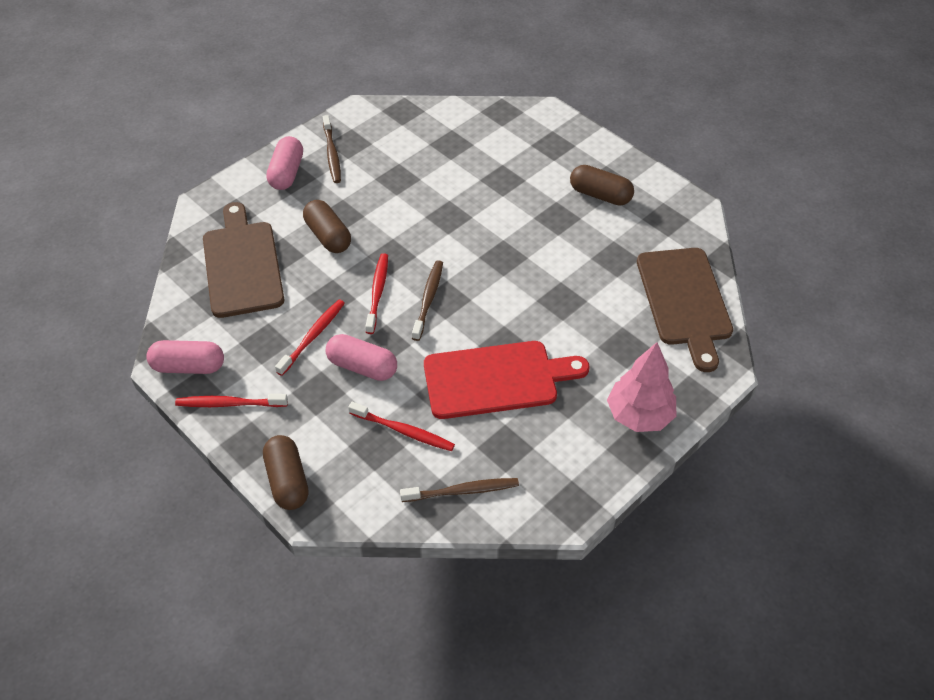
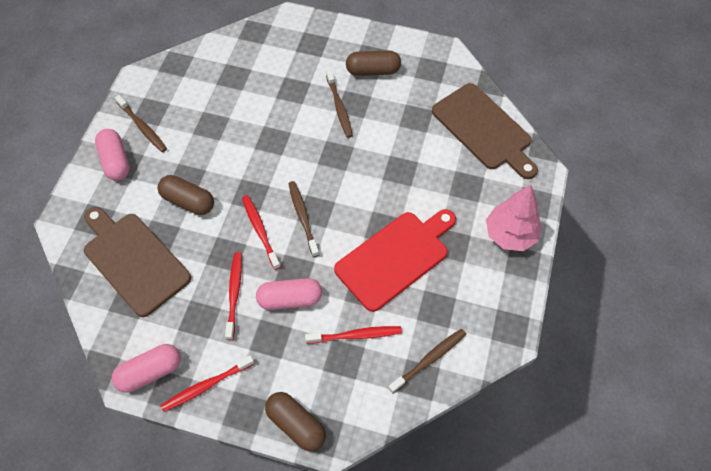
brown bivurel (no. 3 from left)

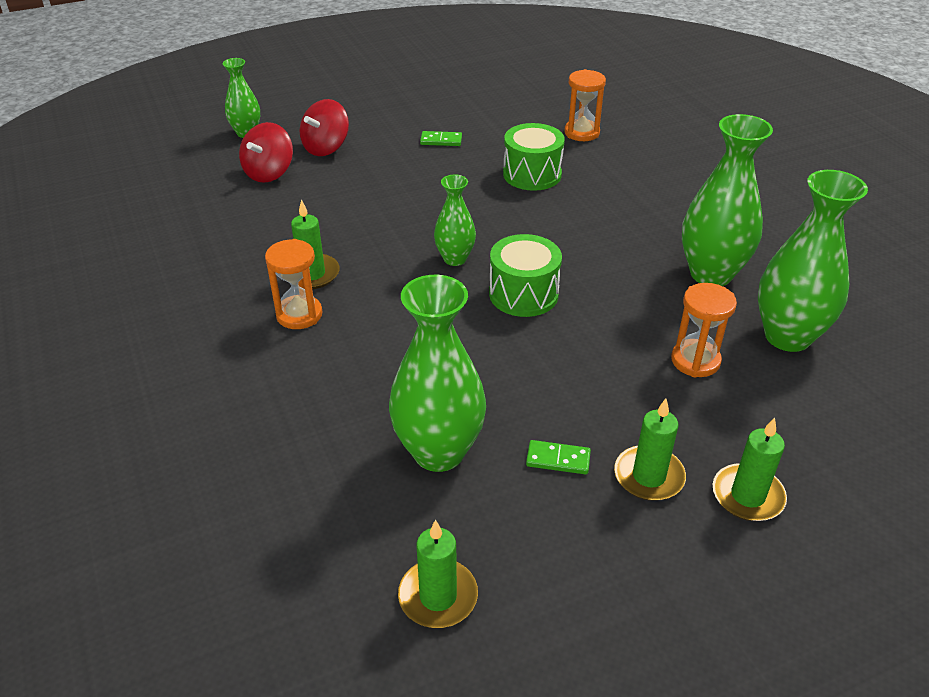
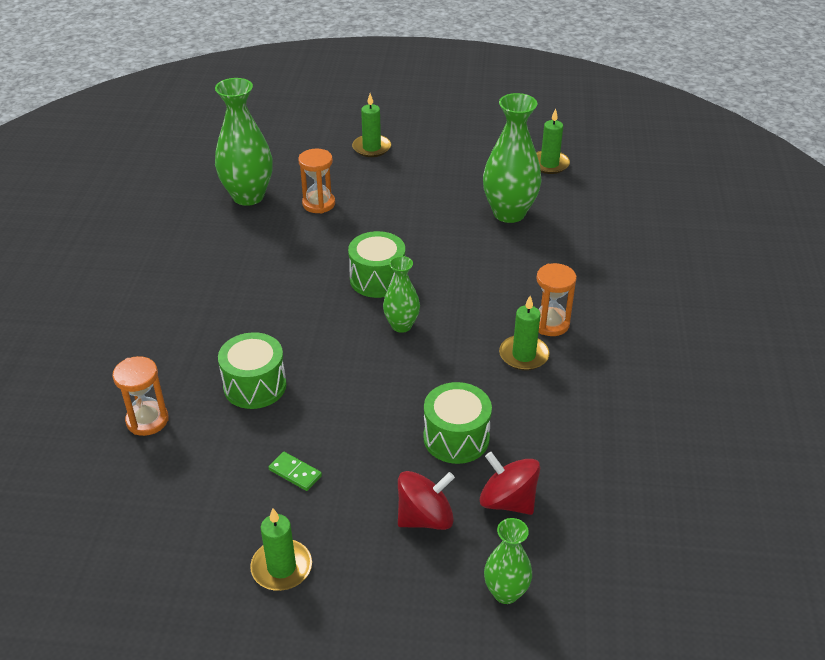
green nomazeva (no. 2 from left in the first image); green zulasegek (no. 4 from left in the first image); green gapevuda (no. 3 from left); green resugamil (no. 1 from left); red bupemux (no. 2 from left)

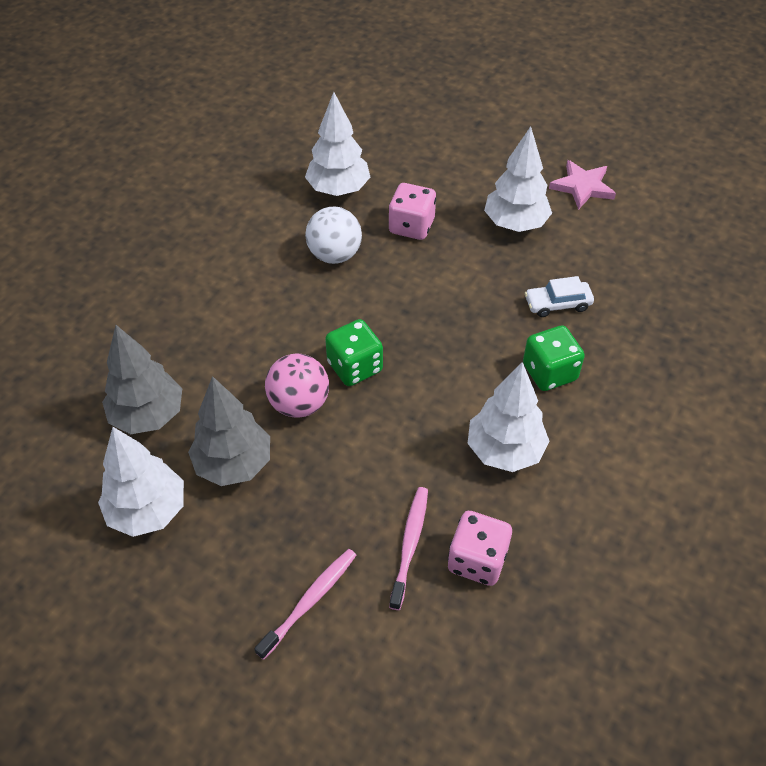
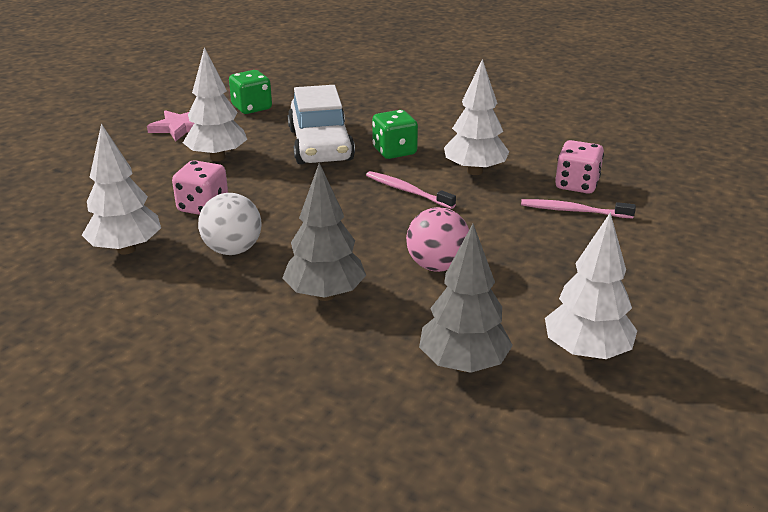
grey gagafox (no. 1 from left); pink bivurel (no. 1 from left); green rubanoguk (no. 1 from left); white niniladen

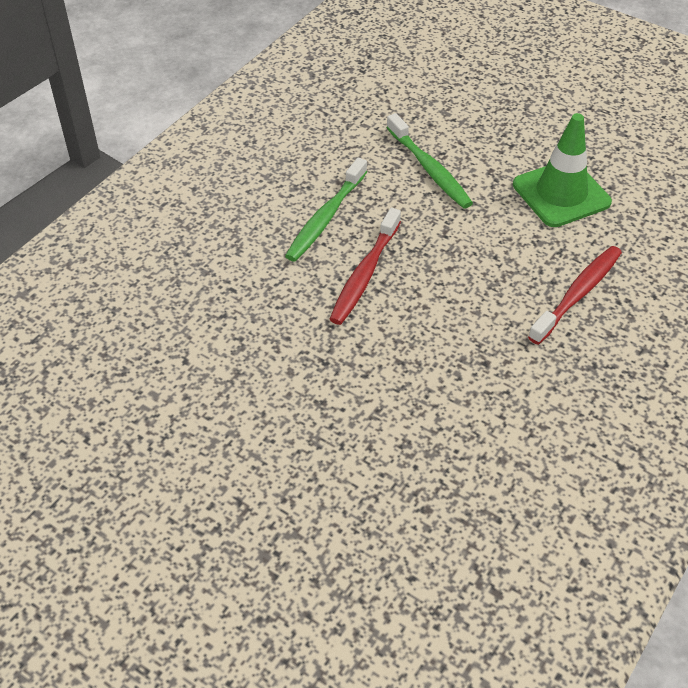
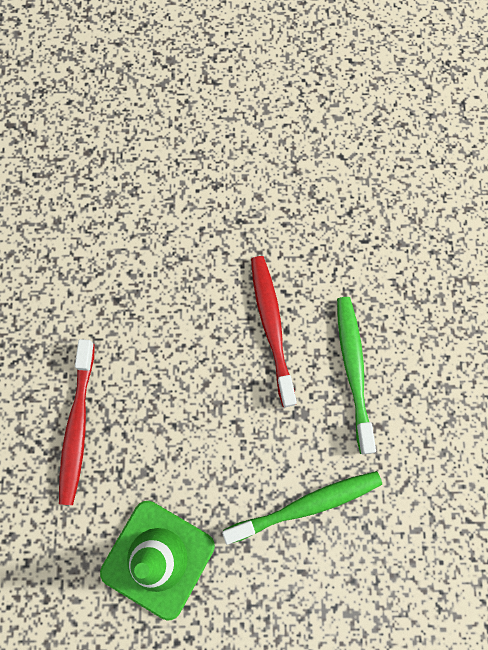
green bivurel (no. 1 from left)

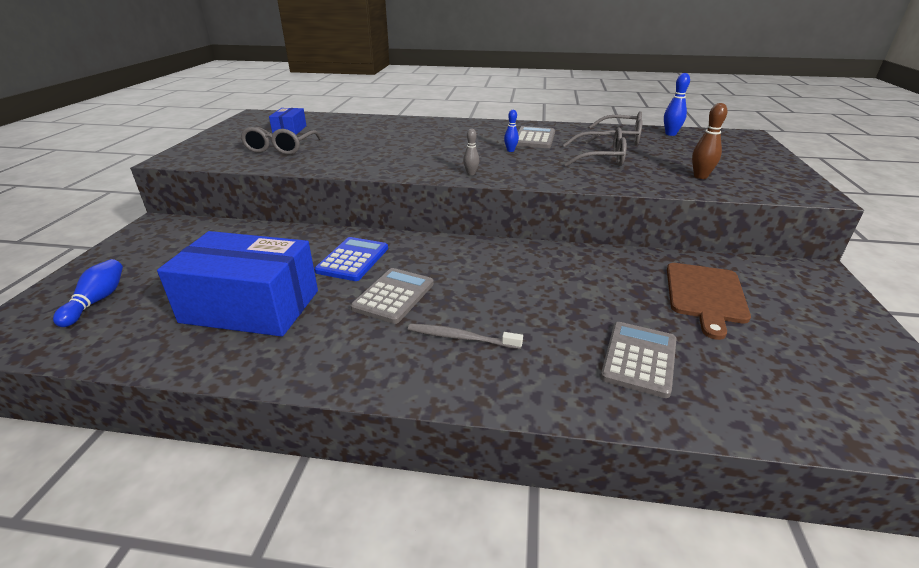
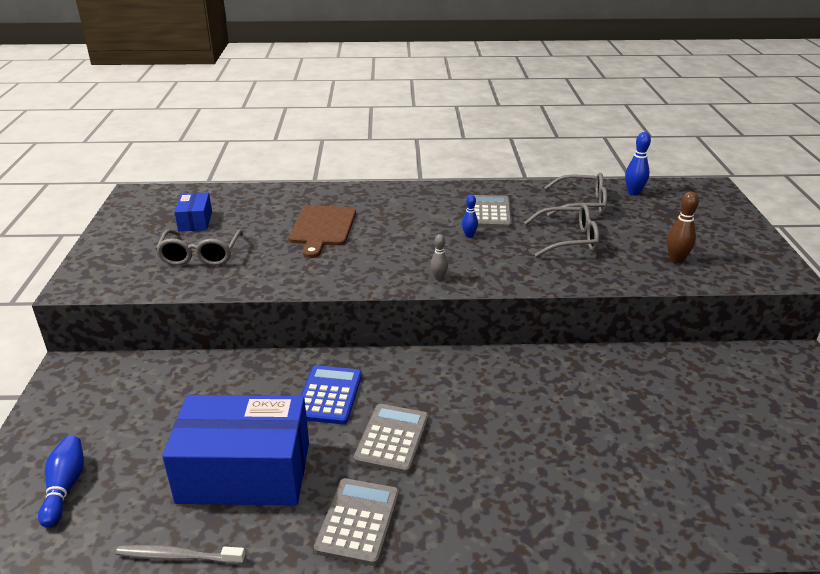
grey bivurel; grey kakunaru (no. 1 from left); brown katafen

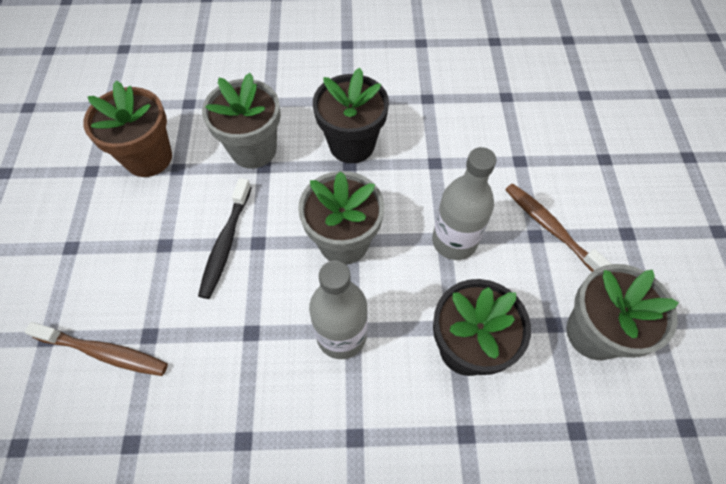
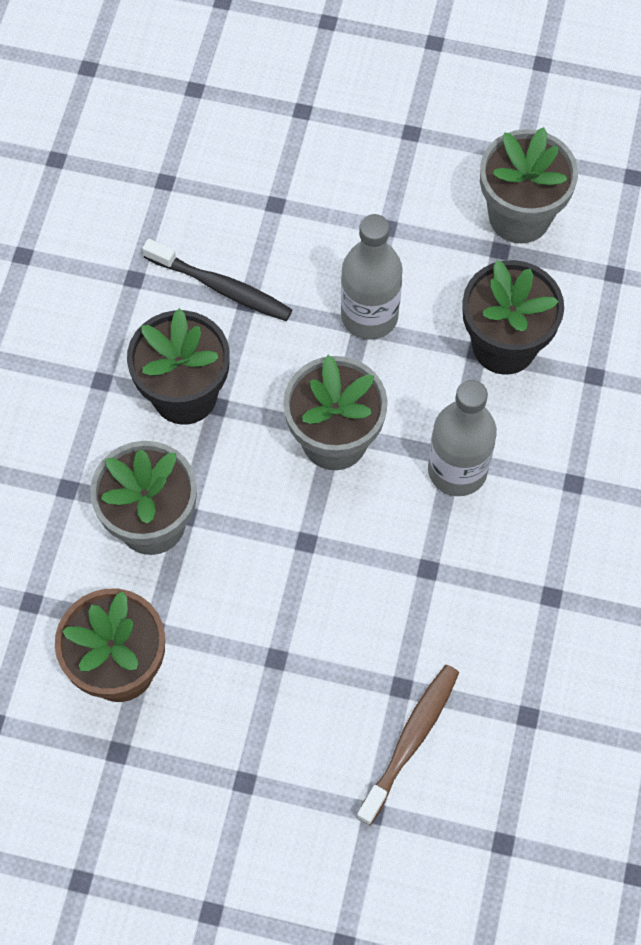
brown bivurel (no. 2 from left in the first image); black bivurel

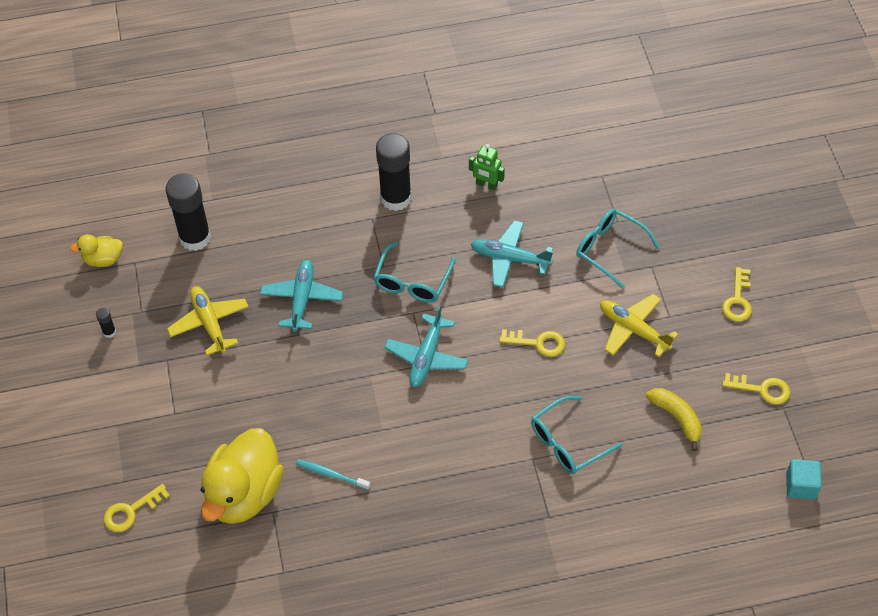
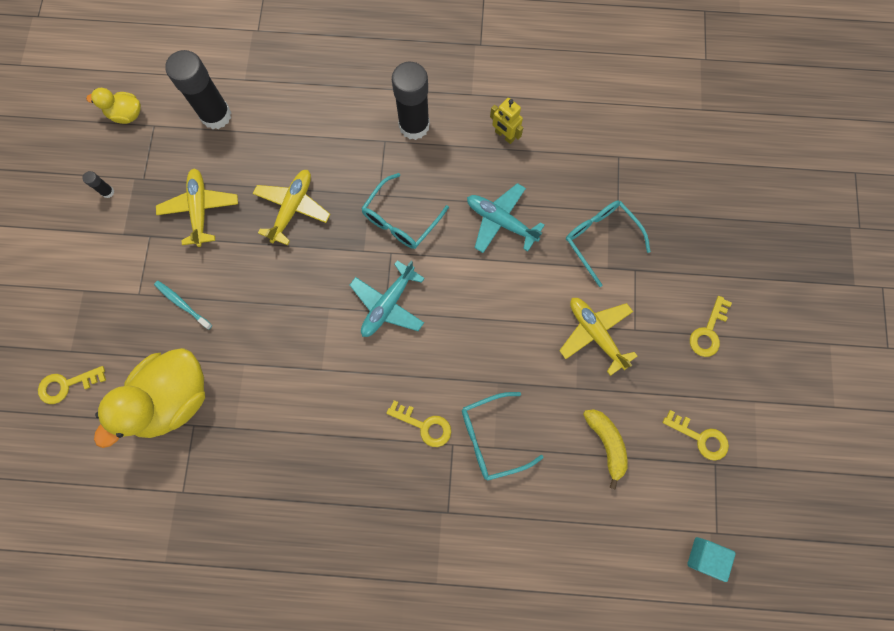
turquoise bivurel; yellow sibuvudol (no. 2 from left); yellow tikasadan (no. 2 from left); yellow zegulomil

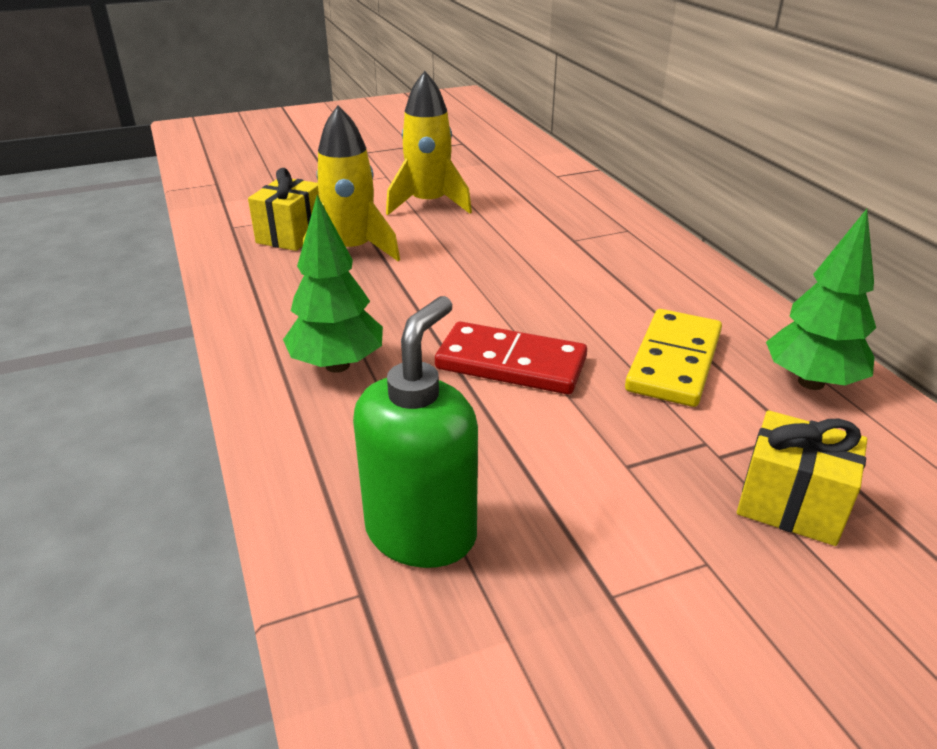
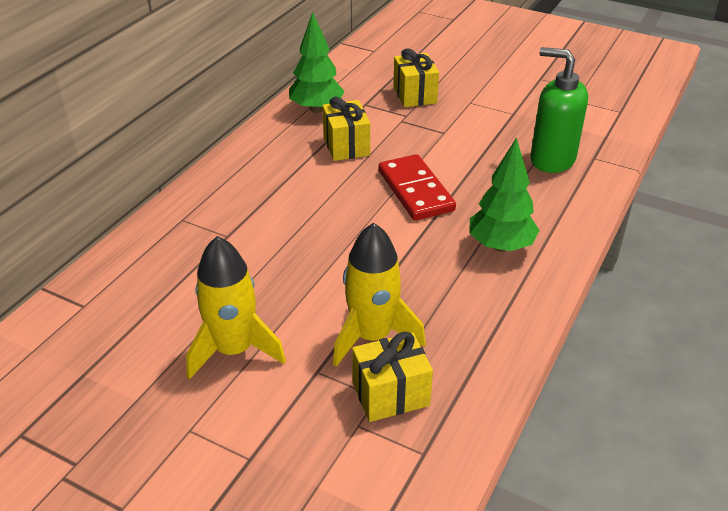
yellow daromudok (no. 1 from left); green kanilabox

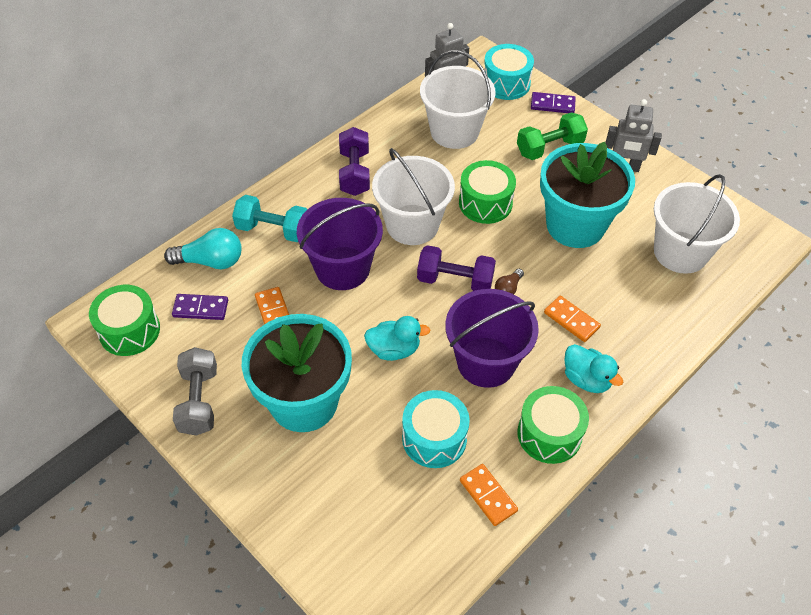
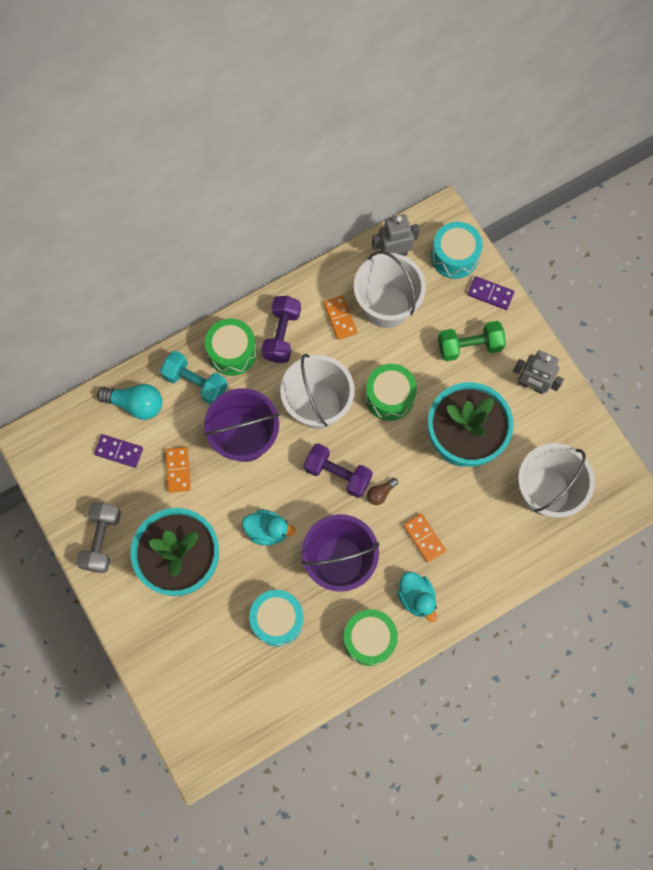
green gapevuda (no. 1 from left); orange nomazeva (no. 2 from left)

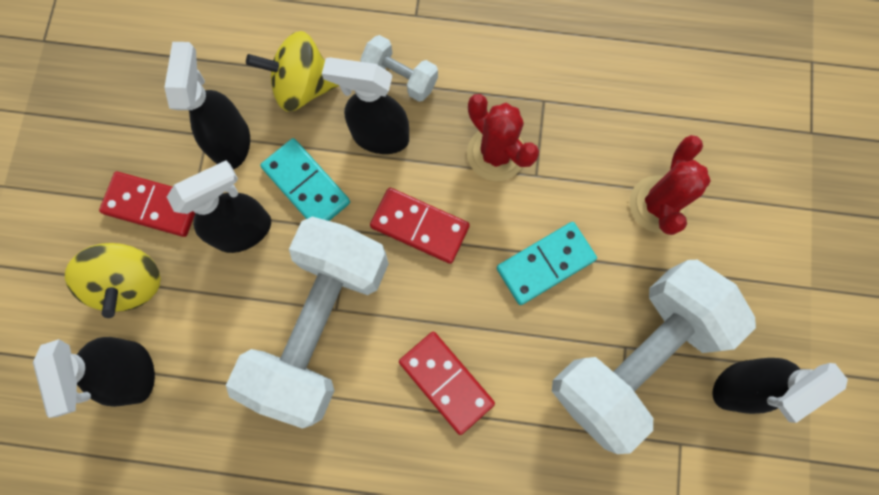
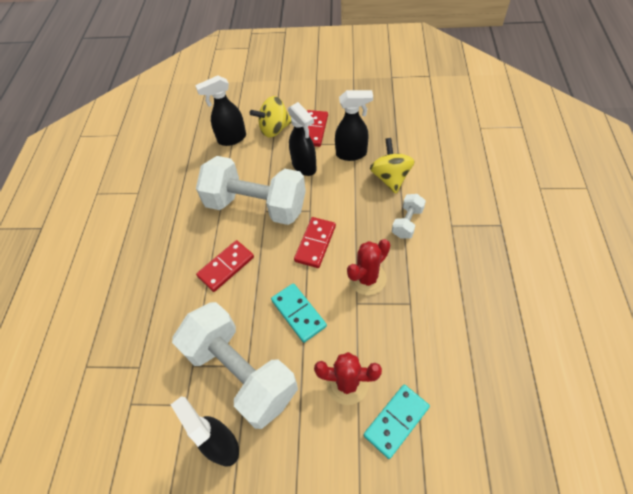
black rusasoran (no. 4 from left in the first image); turquoise nomazeva (no. 2 from left)

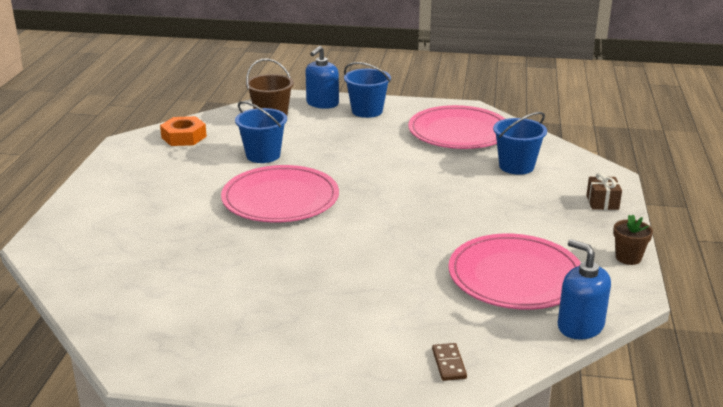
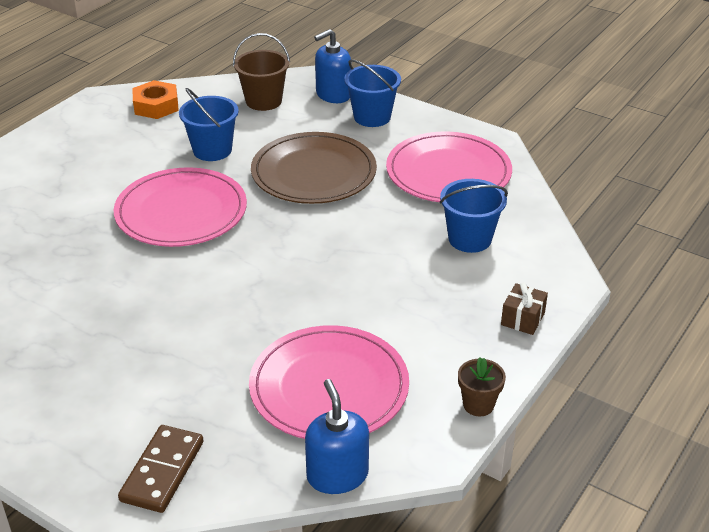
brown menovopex; brown nomazeva

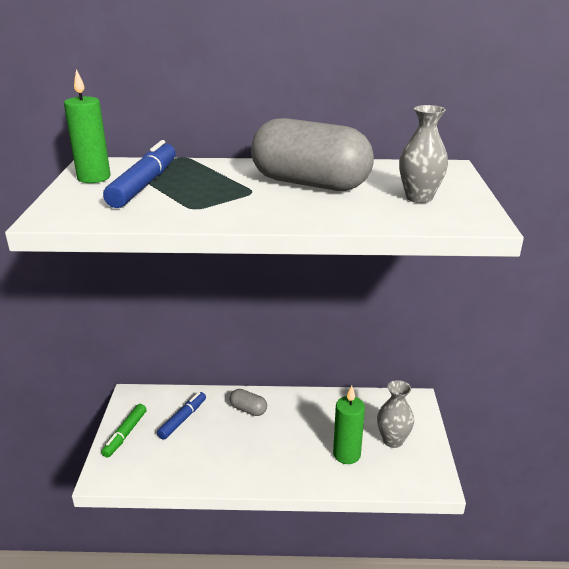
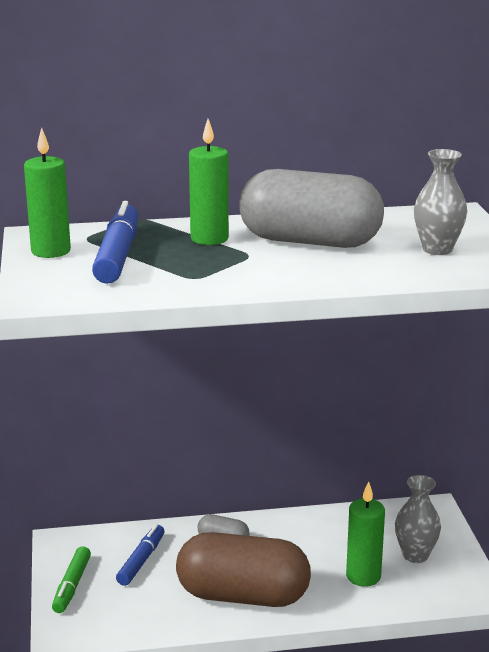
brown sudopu; green resugamil (no. 2 from left)

